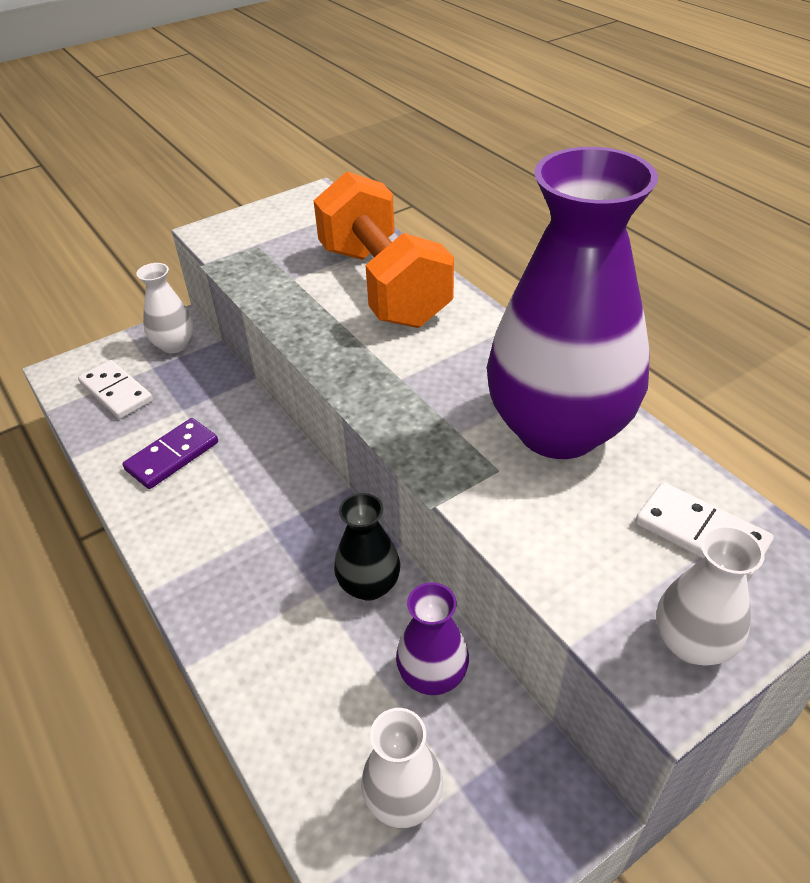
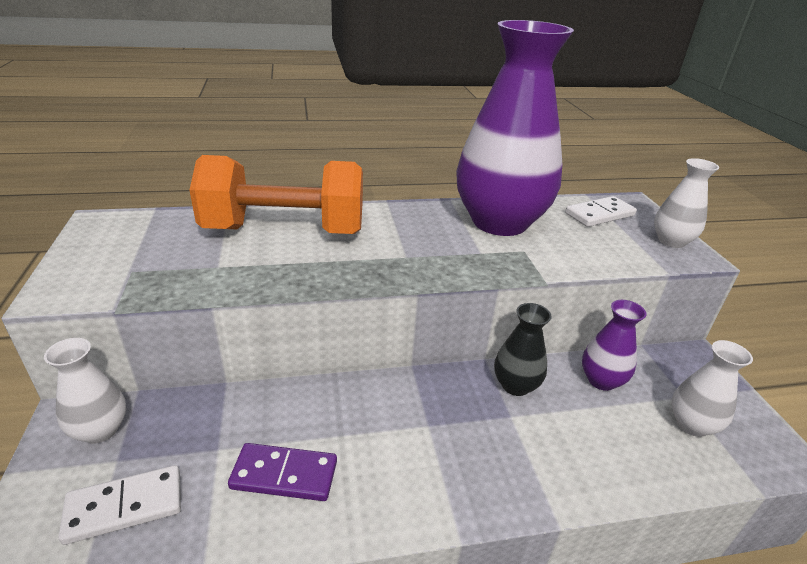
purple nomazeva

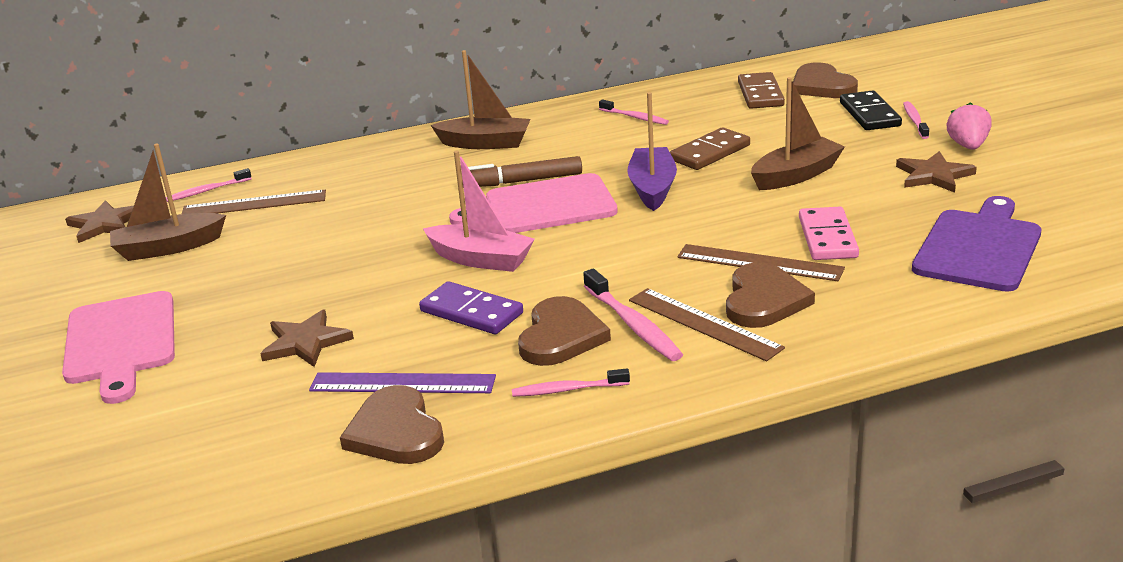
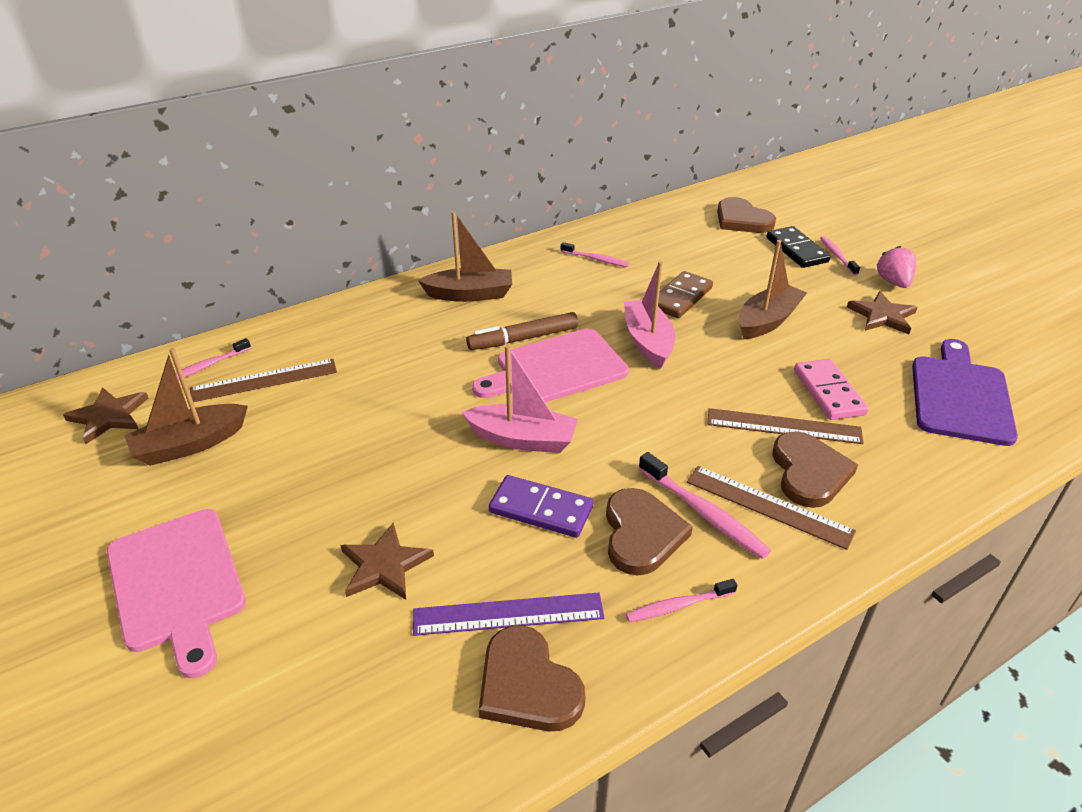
brown nomazeva (no. 2 from left in the first image); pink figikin (no. 2 from left)

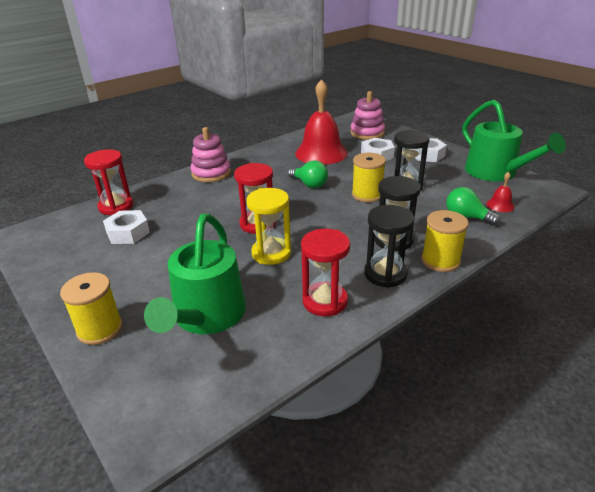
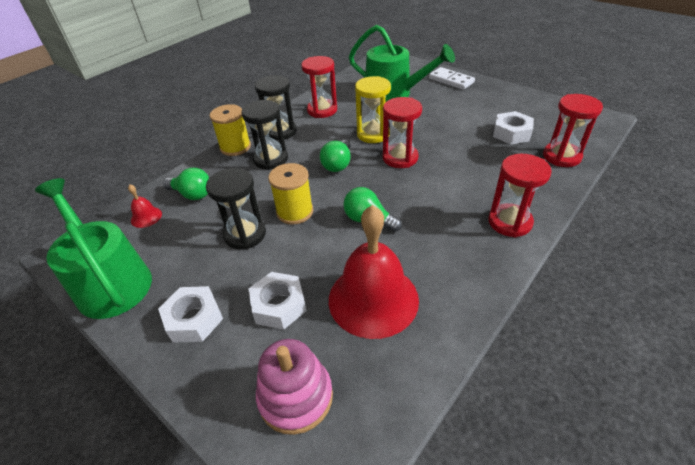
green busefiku (no. 2 from left); white nomazeva; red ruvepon (no. 3 from left); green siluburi (no. 2 from left)

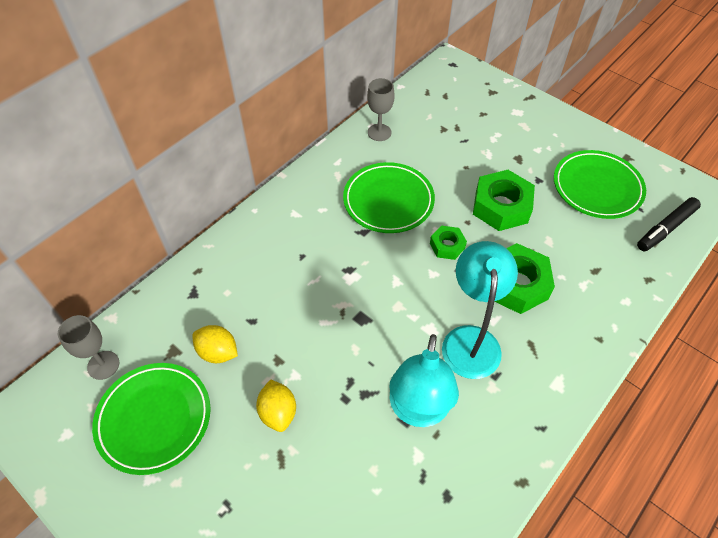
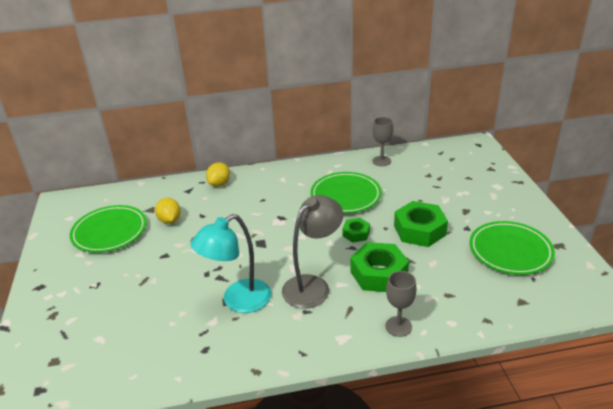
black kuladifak; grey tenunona (no. 2 from left); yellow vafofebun (no. 2 from left); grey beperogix

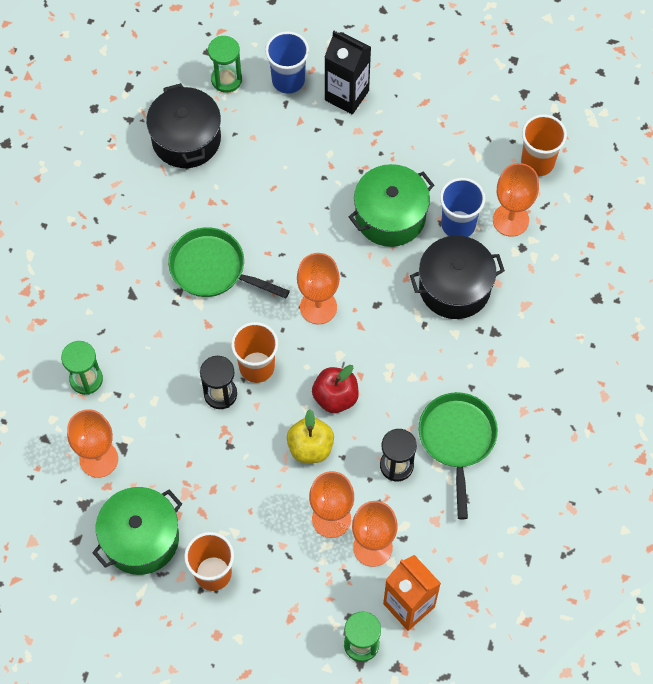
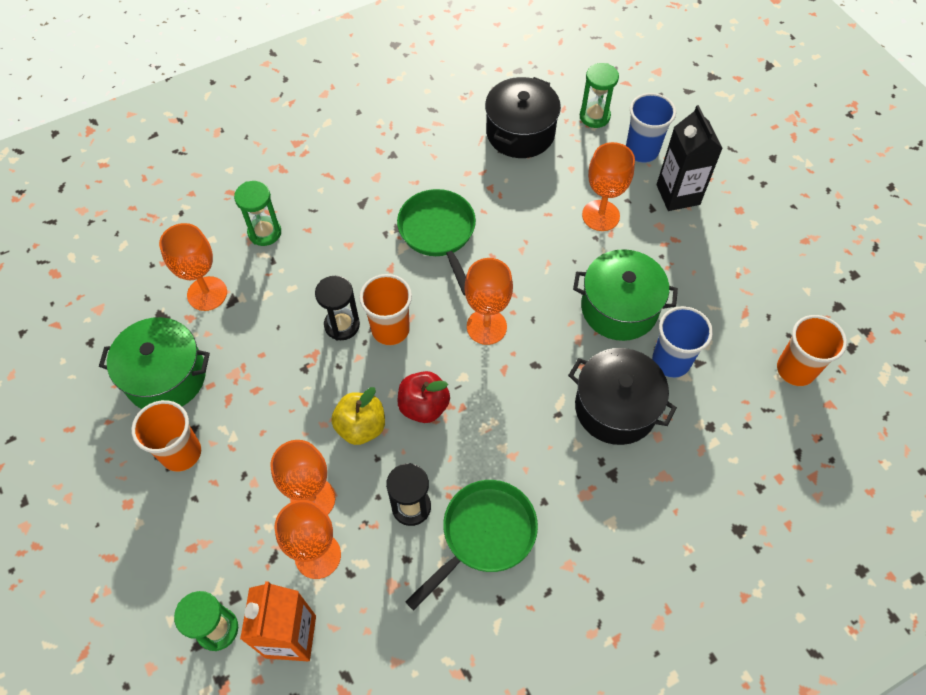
orange tenunona (no. 5 from left)

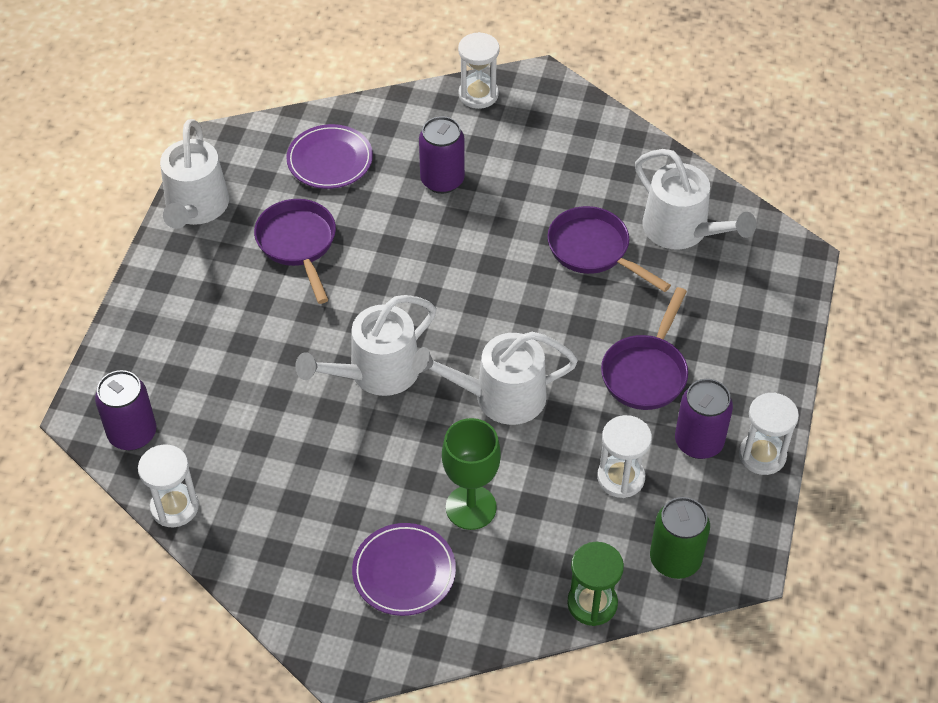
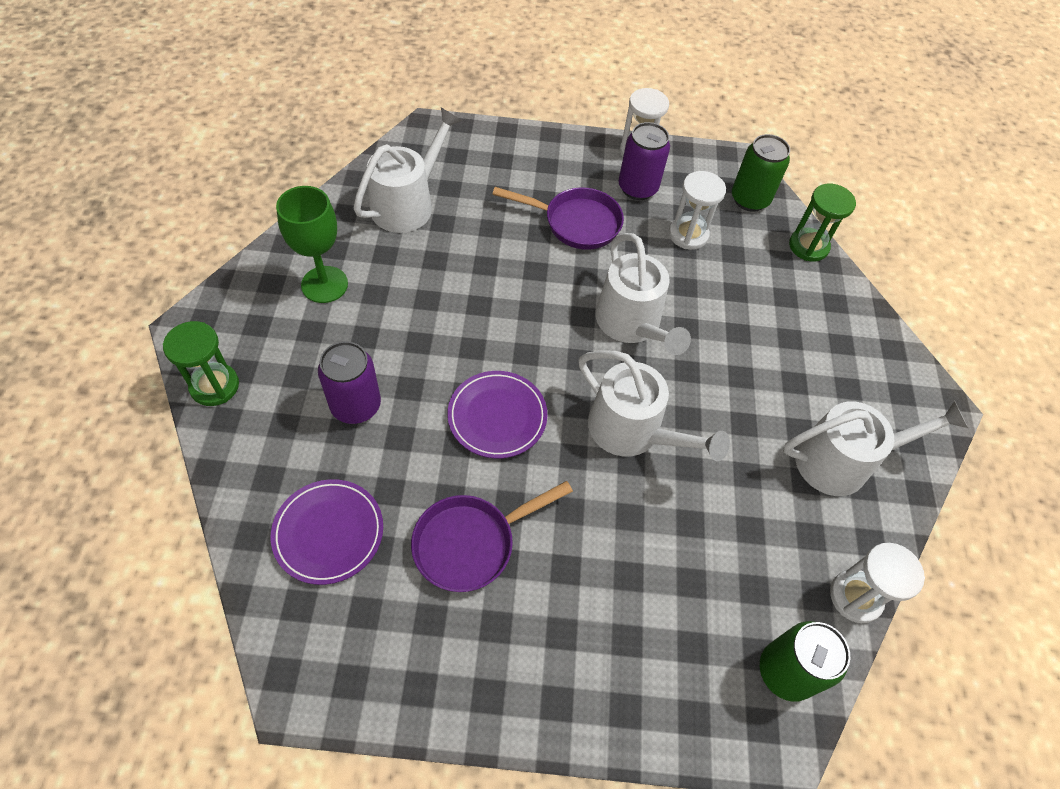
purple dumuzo (no. 2 from left in the first image); white siluburi (no. 4 from left); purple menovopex (no. 2 from left); green tenunona; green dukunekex (no. 2 from left); green ruvepon (no. 1 from left)

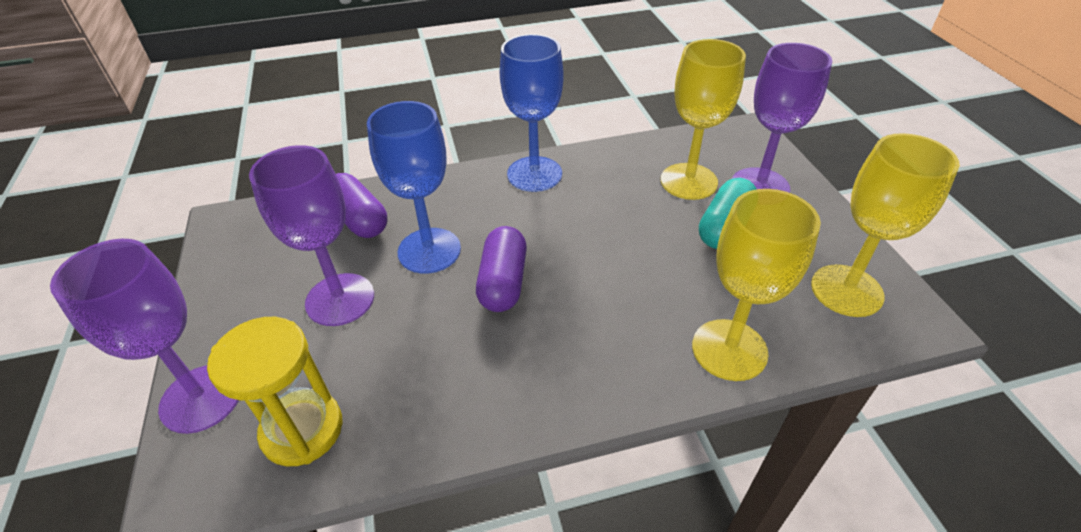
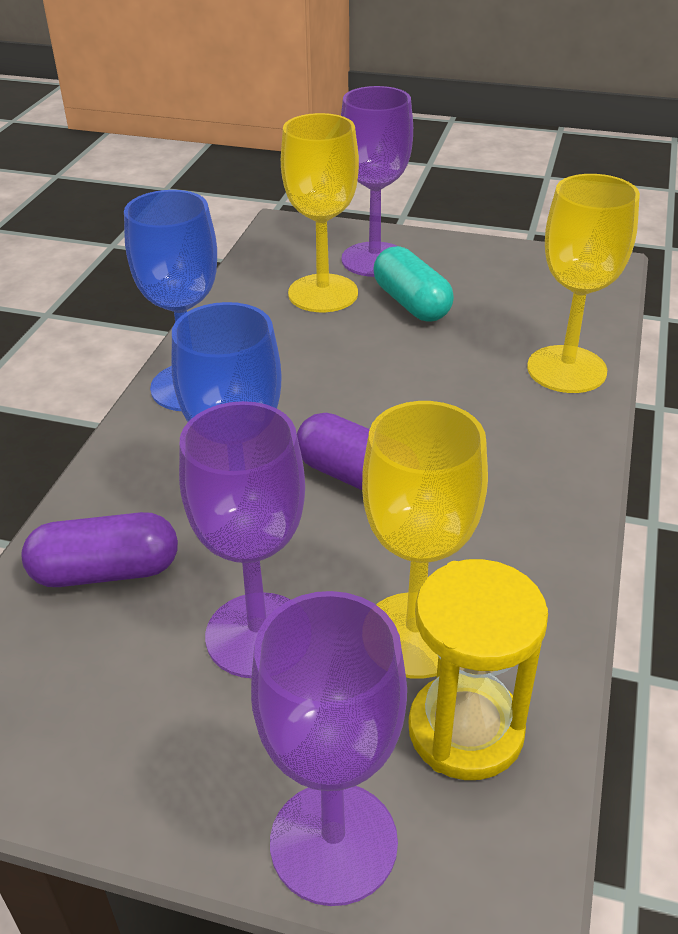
yellow tenunona (no. 2 from left)

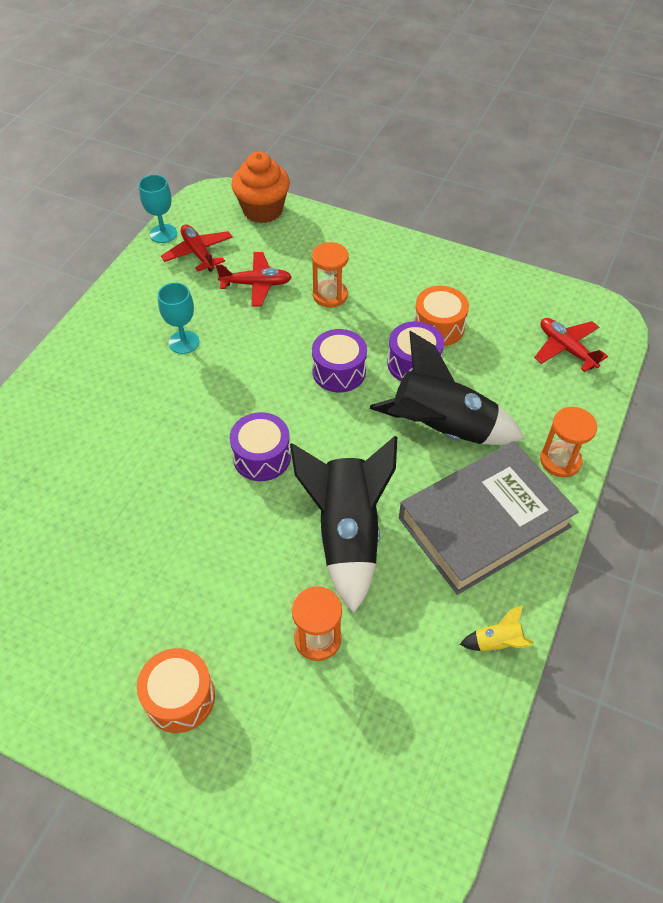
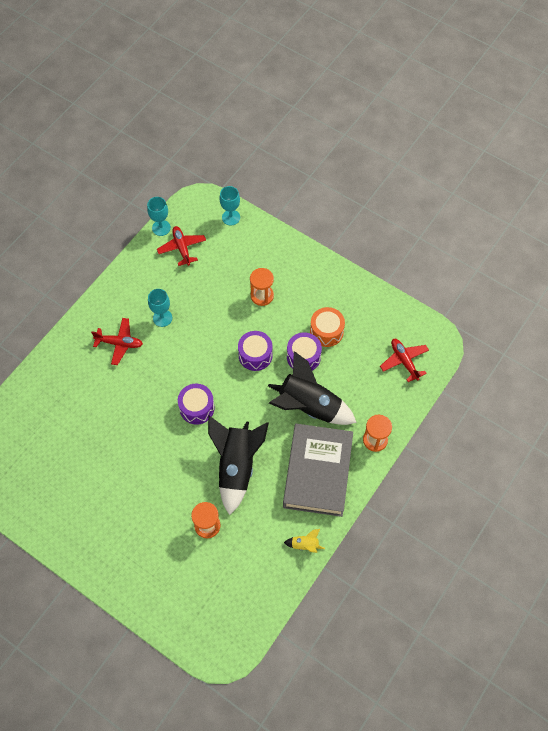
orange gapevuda (no. 1 from left in the first image); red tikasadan (no. 1 from left); turquoise tenunona (no. 3 from left); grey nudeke

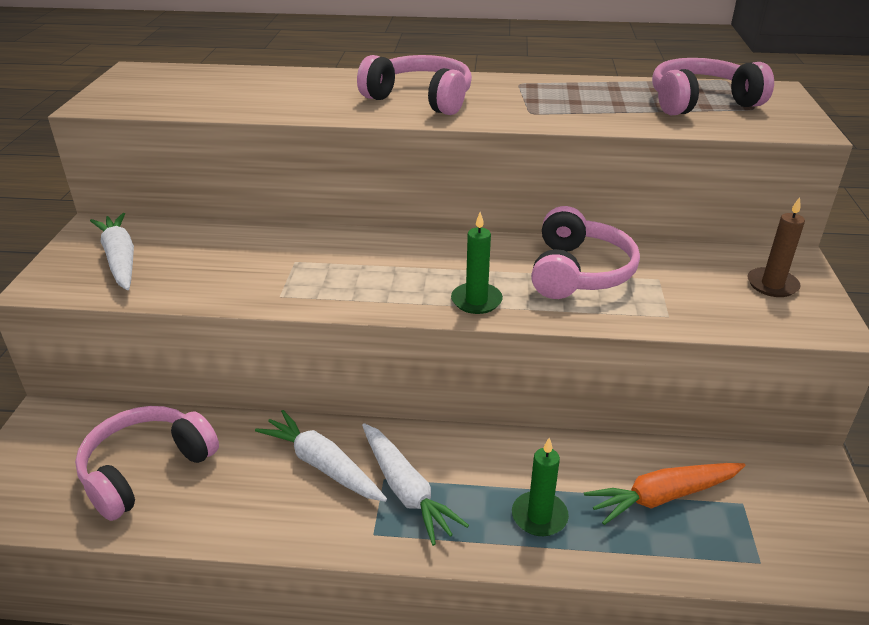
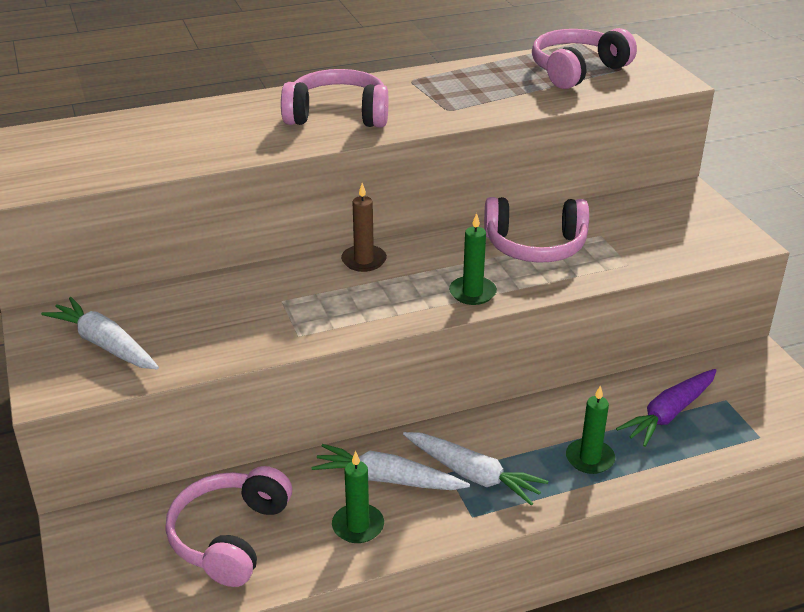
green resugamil (no. 1 from left); brown resugamil; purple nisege; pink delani (no. 3 from left)

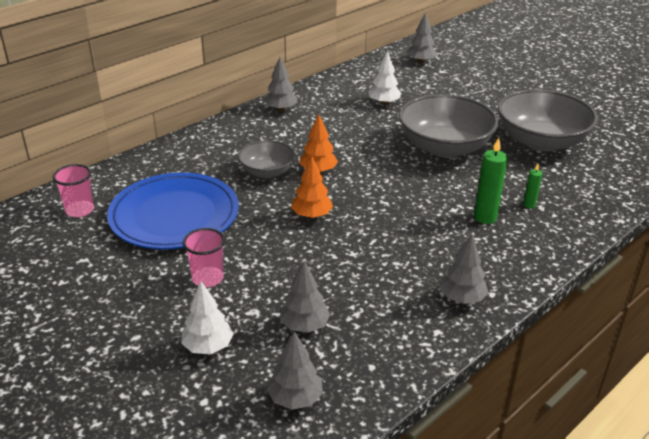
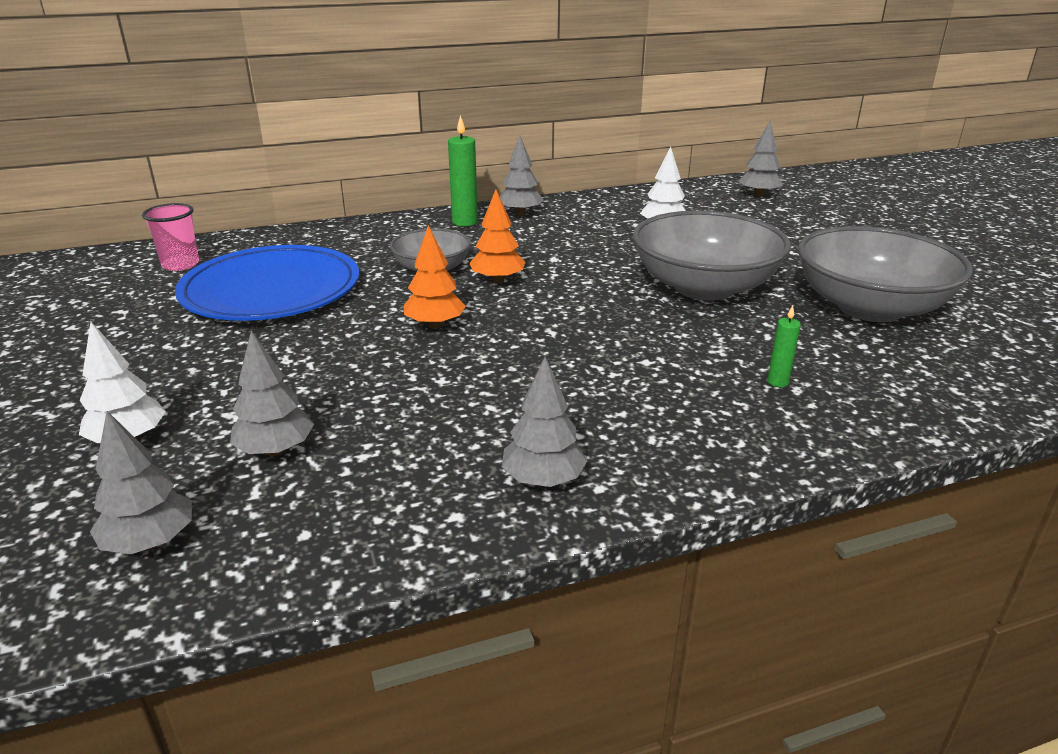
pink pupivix (no. 2 from left in the first image); green resugamil (no. 1 from left)

